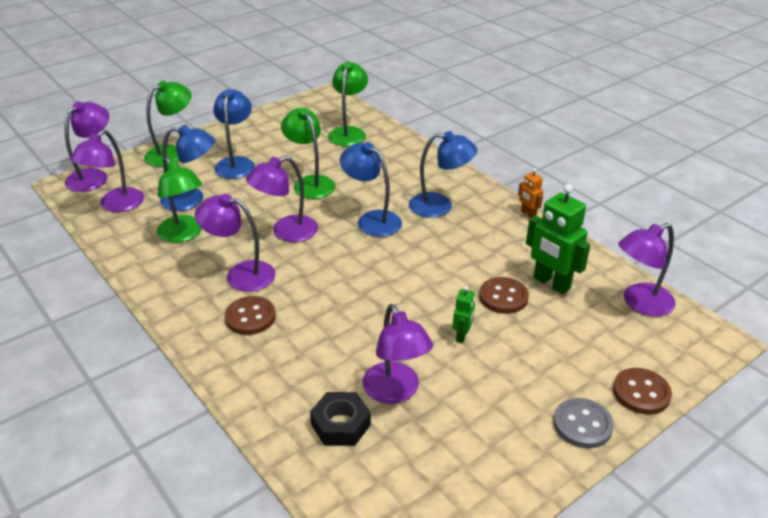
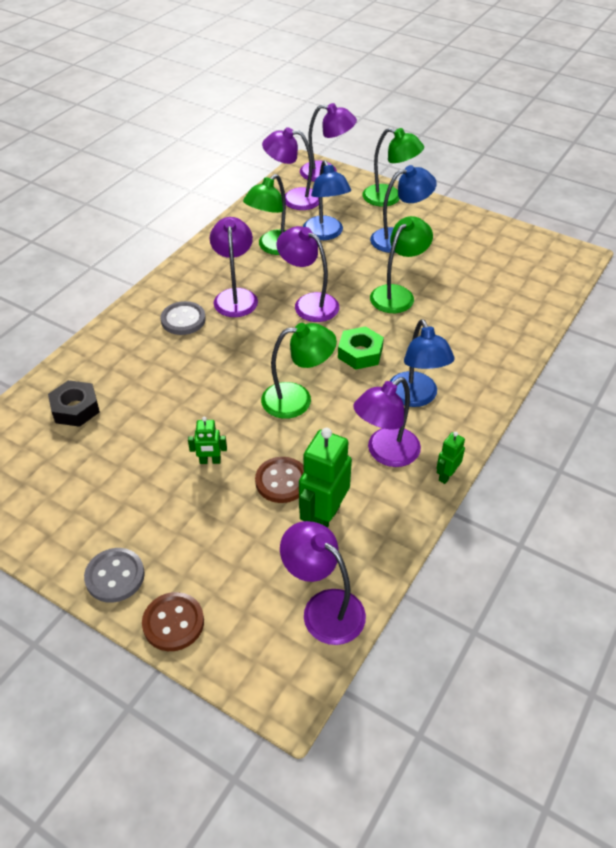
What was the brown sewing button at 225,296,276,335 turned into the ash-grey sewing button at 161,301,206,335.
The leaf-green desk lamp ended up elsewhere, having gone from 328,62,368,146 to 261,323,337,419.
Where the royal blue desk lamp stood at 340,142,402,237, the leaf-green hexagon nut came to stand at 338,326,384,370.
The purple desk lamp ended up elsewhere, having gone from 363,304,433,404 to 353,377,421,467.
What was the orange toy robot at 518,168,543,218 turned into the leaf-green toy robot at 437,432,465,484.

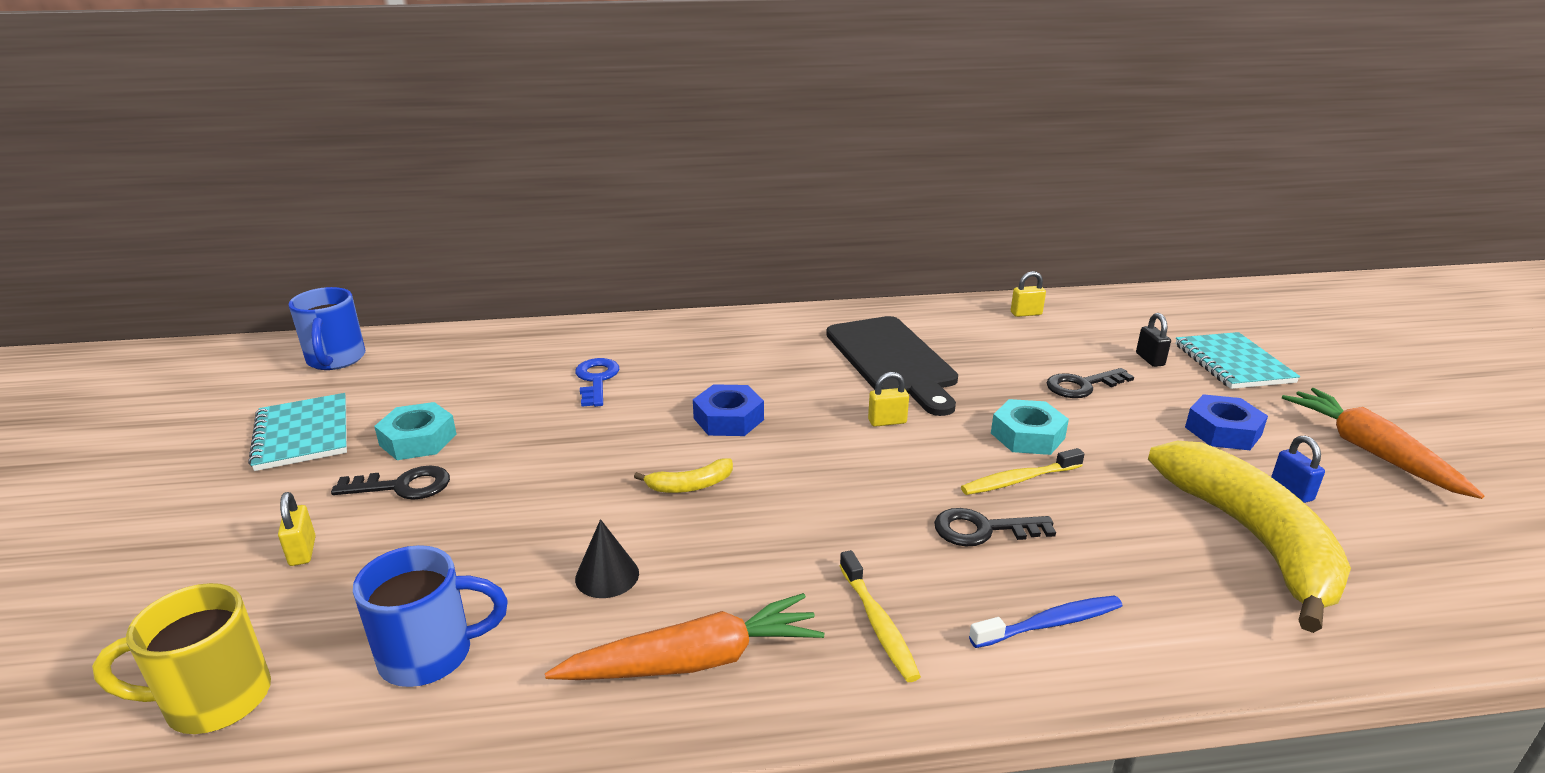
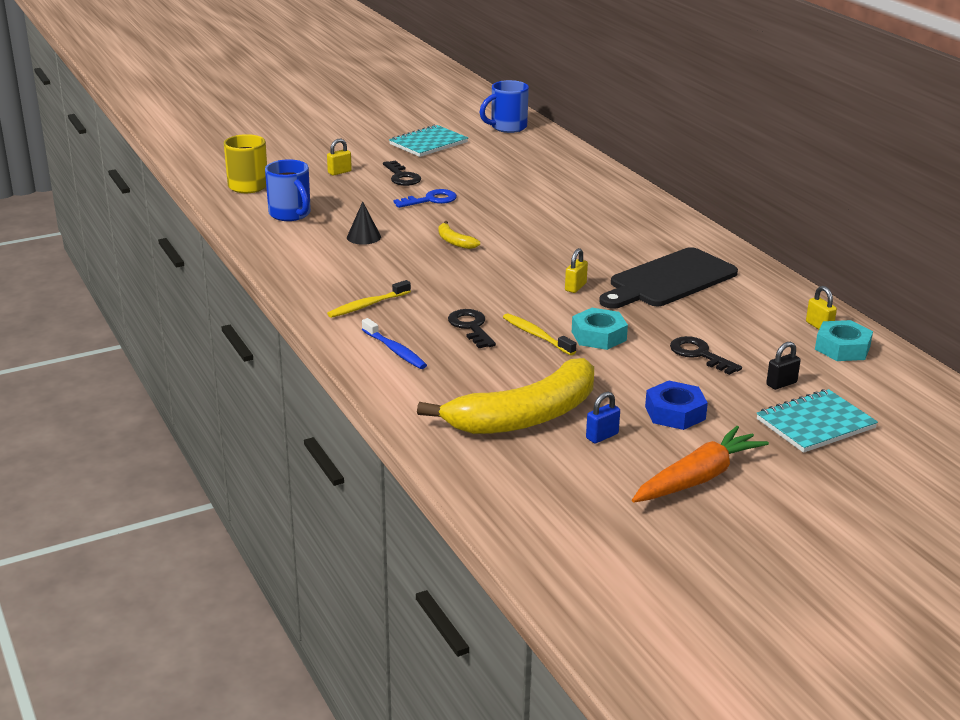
The turquoise hexagon nut ended up elsewhere, having gone from 374,402,457,460 to 815,320,873,361.
The second view lost the orange root vegetable at 545,593,824,680.
The royal blue latchkey ended up elsewhere, having gone from 575,358,619,407 to 393,189,457,208.
The second view lost the royal blue hexagon nut at 693,384,764,436.
The yellow padlock at 868,372,909,427 ended up facing another way, 60 degrees clockwise from before.

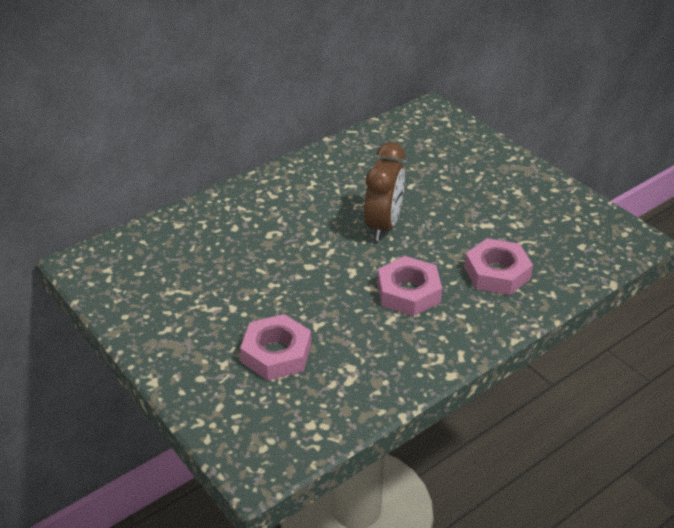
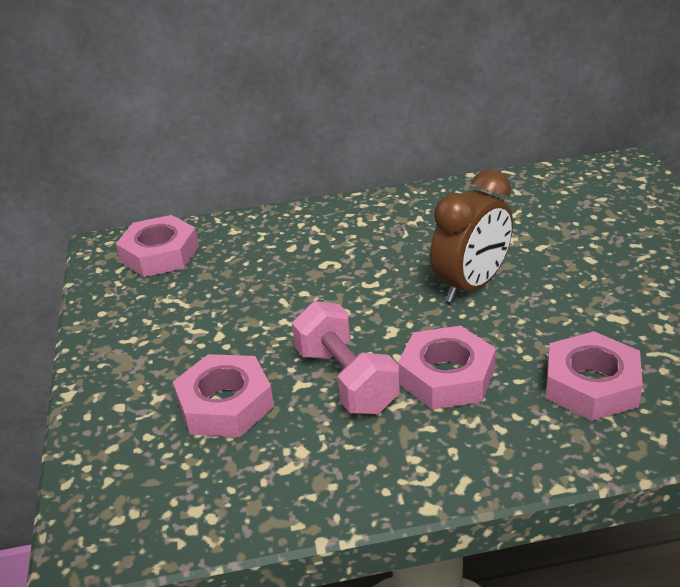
The second view gained the rosy hexagon nut at 116,215,199,277.
The second view gained the rosy free weight at 292,301,400,414.

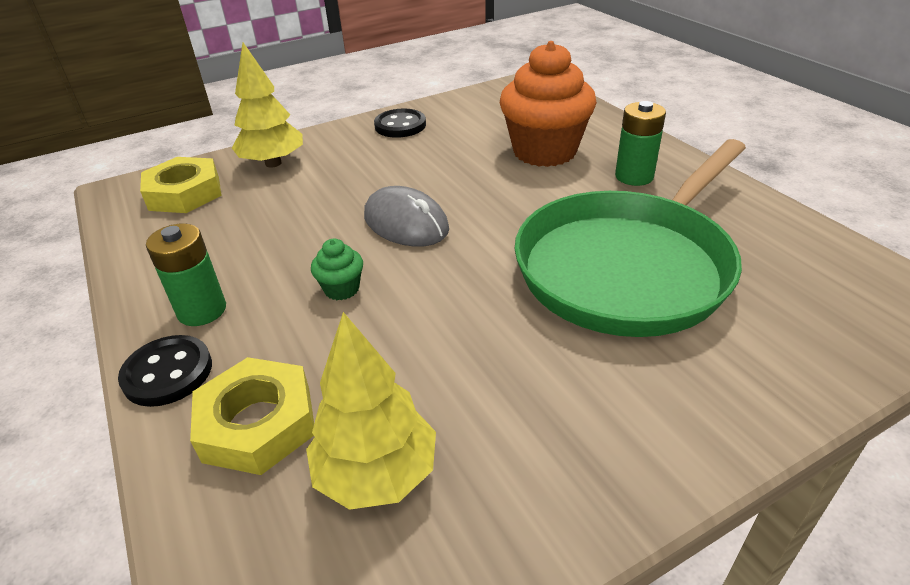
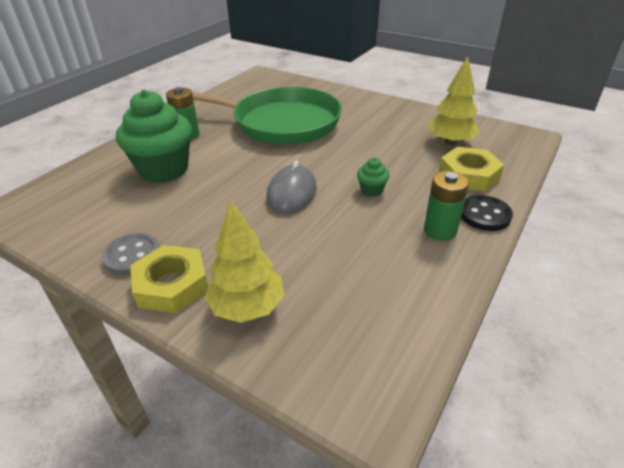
The yellow hexagon nut ended up elsewhere, having gone from 140,157,222,213 to 130,245,209,314.
What was the jet-black sewing button at 374,109,426,138 turned into the ash-grey sewing button at 102,233,160,275.
What was the orange fairy cake at 500,41,597,167 turned into the leaf-green fairy cake at 116,89,192,183.

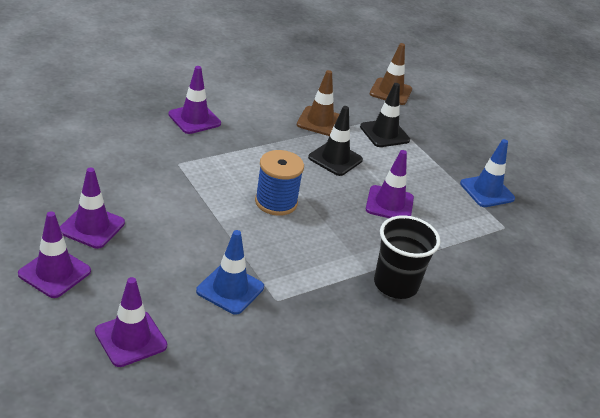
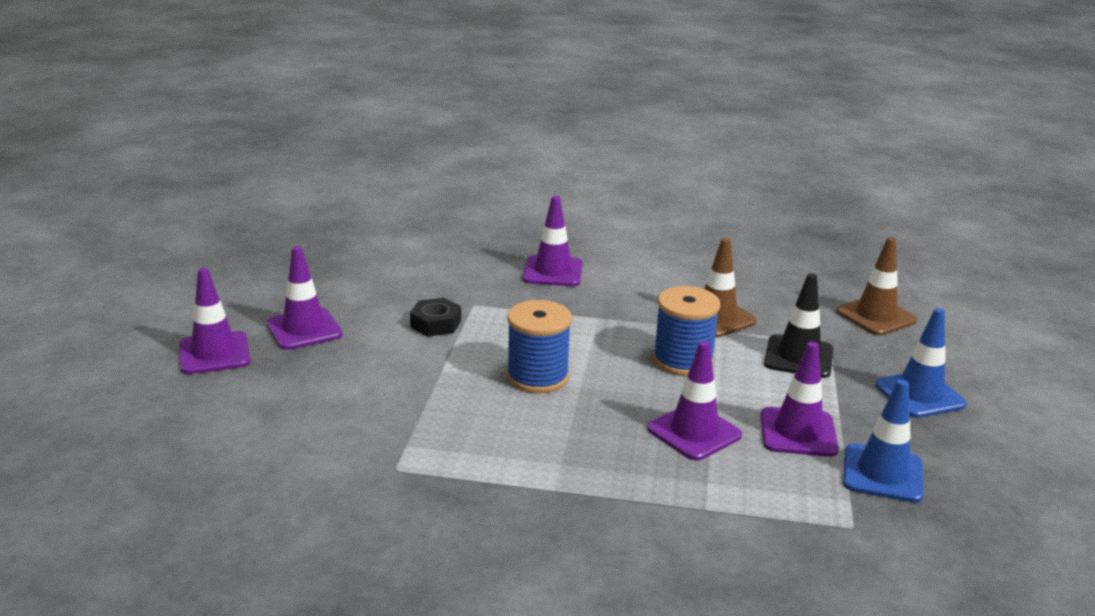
The purple road cone ended up elsewhere, having gone from 95,277,167,367 to 760,342,839,457.
The royal blue road cone ended up elsewhere, having gone from 196,230,264,315 to 875,308,967,418.
Where the jet-black road cone stood at 308,106,363,176, the royal blue reel of thread came to stand at 653,286,720,376.
The second view lost the jet-black beaker at 374,215,441,299.
The second view gained the jet-black hexagon nut at 410,298,461,336.

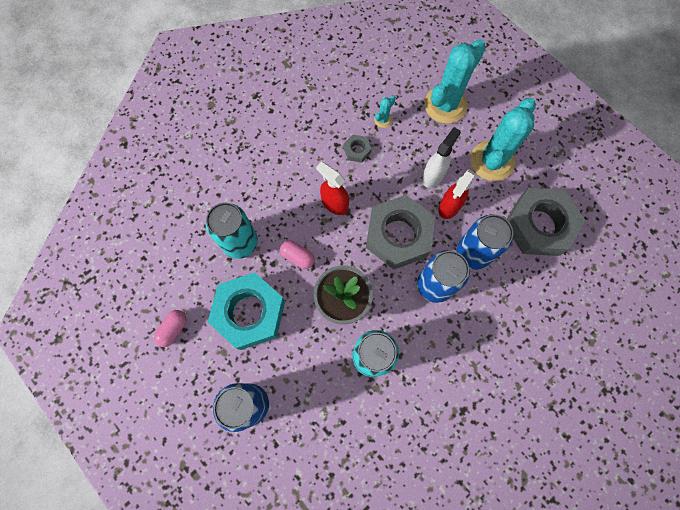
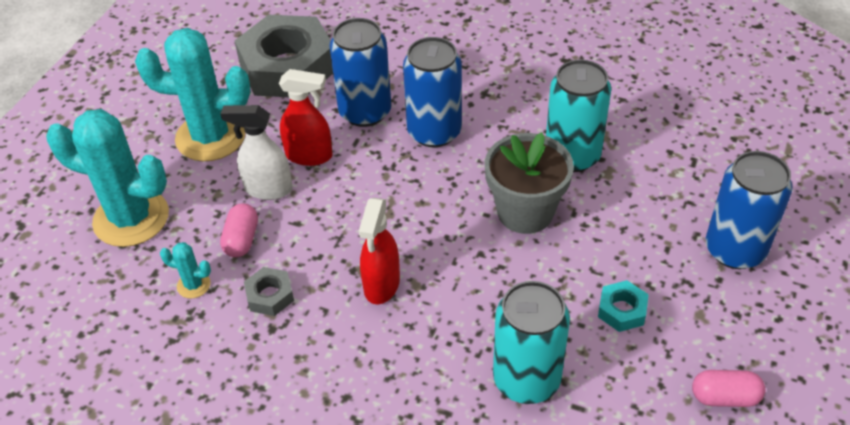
The size of the turquoise hexagon nut at 208,272,285,350 changed by a factor of 0.42.
The rosy capsule ended up elsewhere, having gone from 280,240,315,269 to 220,203,258,257.
The second view lost the ash-grey hexagon nut at 366,195,435,269.

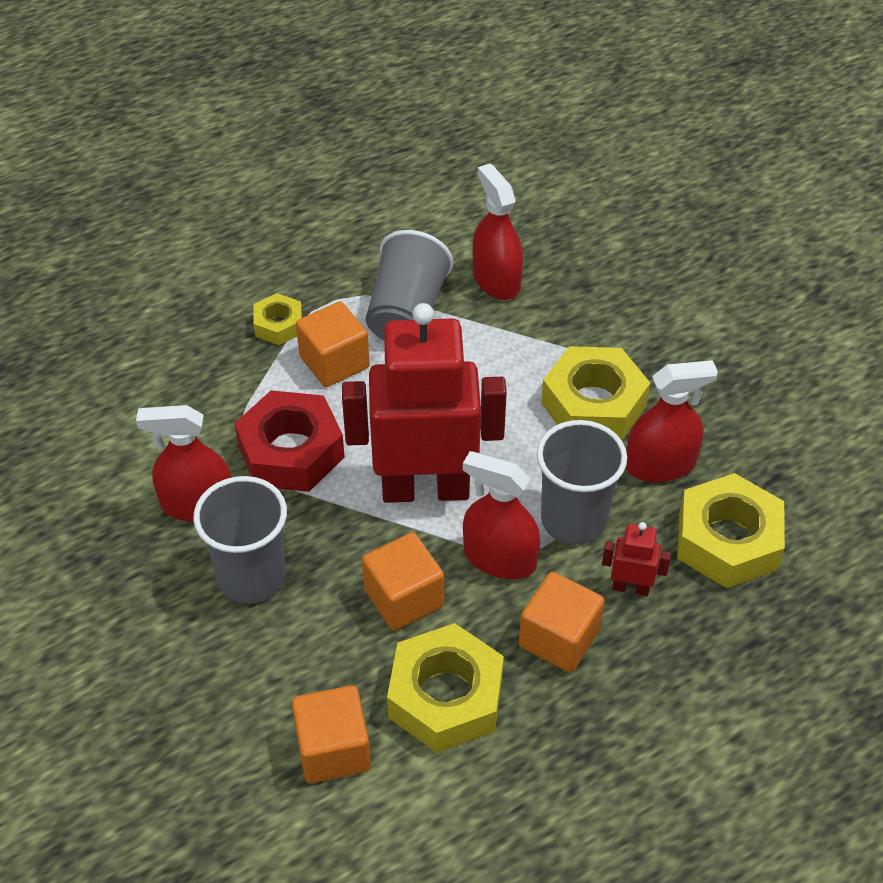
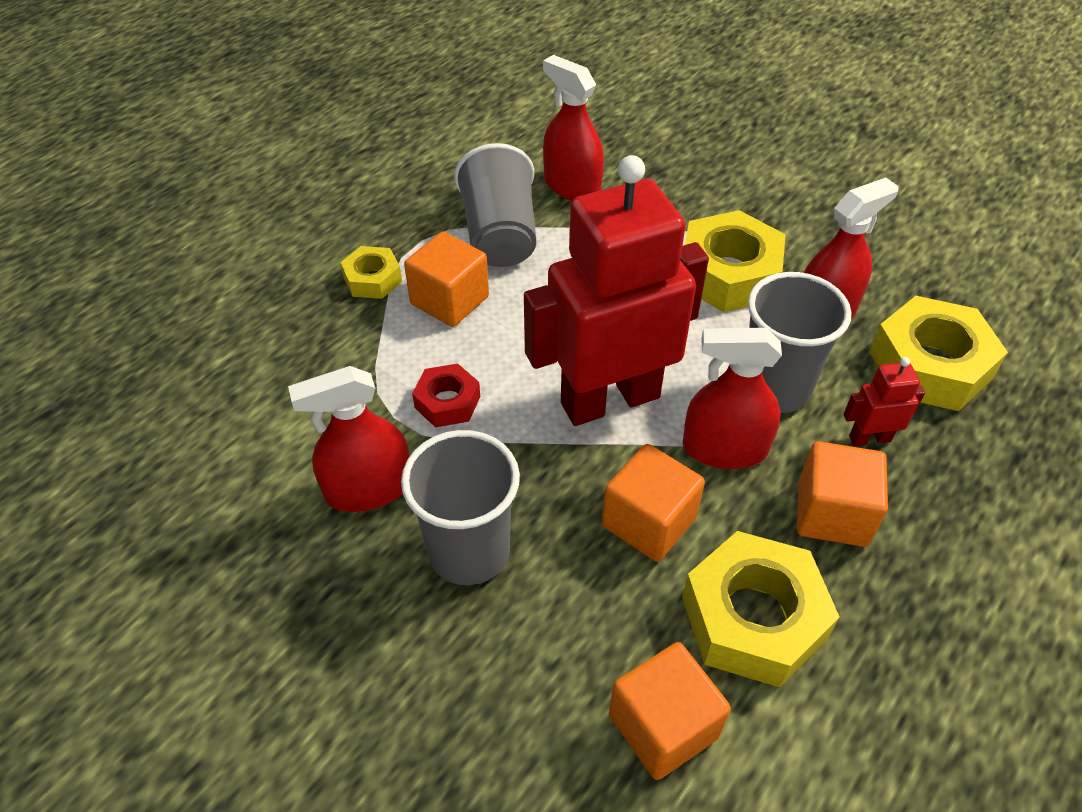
The size of the crimson hexagon nut at 234,390,345,492 changed by a factor of 0.54.

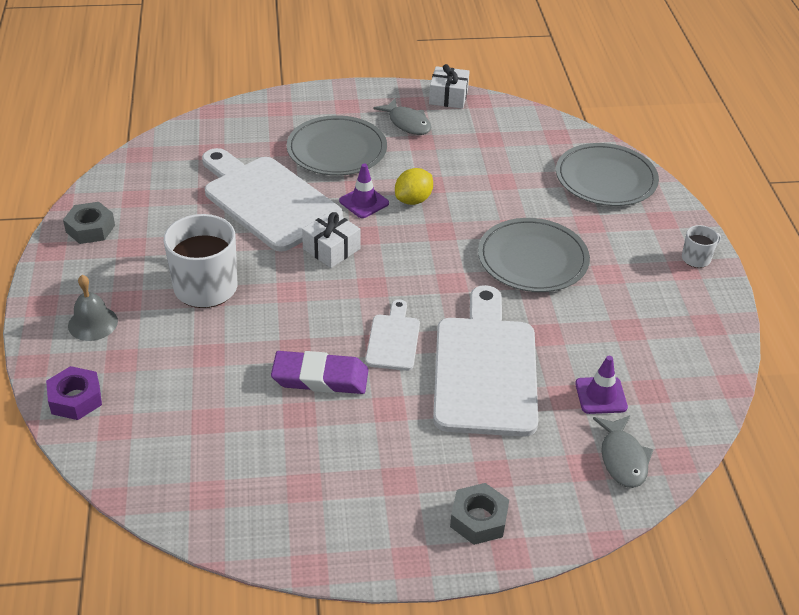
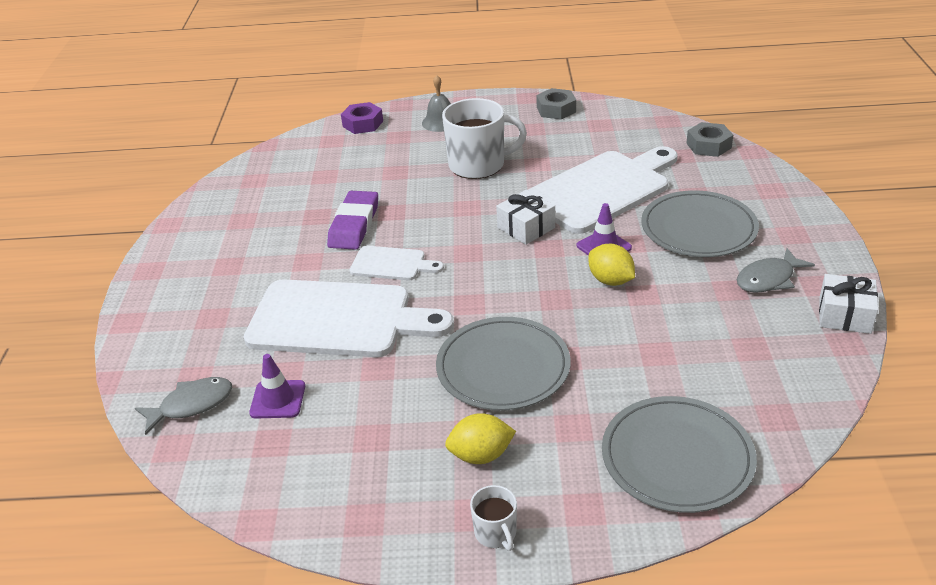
The ash-grey hexagon nut ended up elsewhere, having gone from 450,483,509,545 to 686,122,733,157.
The ash-grey fish at 593,415,654,488 ended up facing another way, 150 degrees clockwise from before.
The second view gained the yellow citrus fruit at 445,413,516,464.

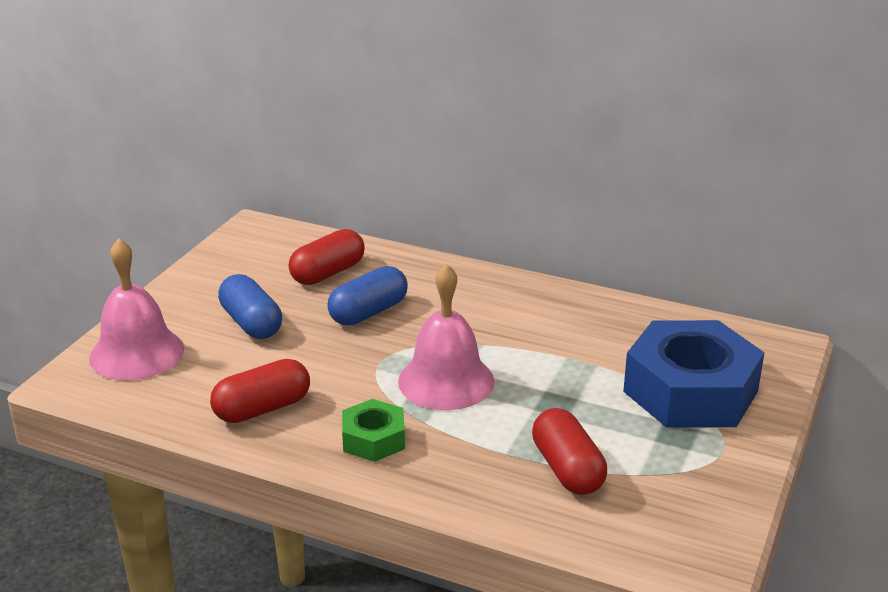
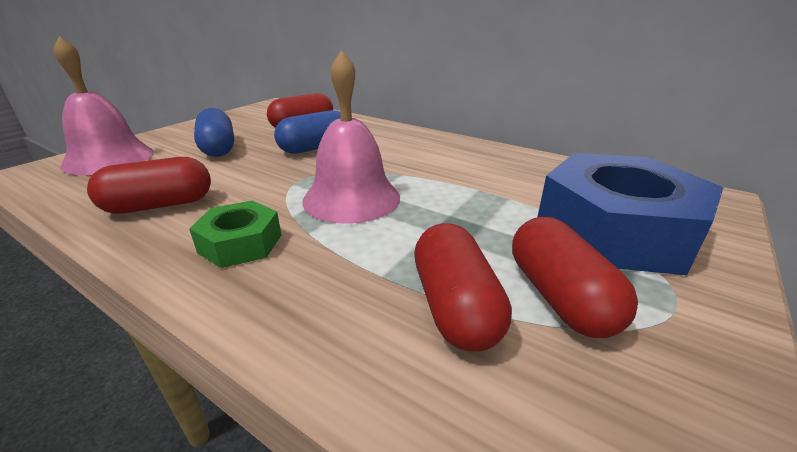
The second view gained the crimson capsule at 512,217,638,338.

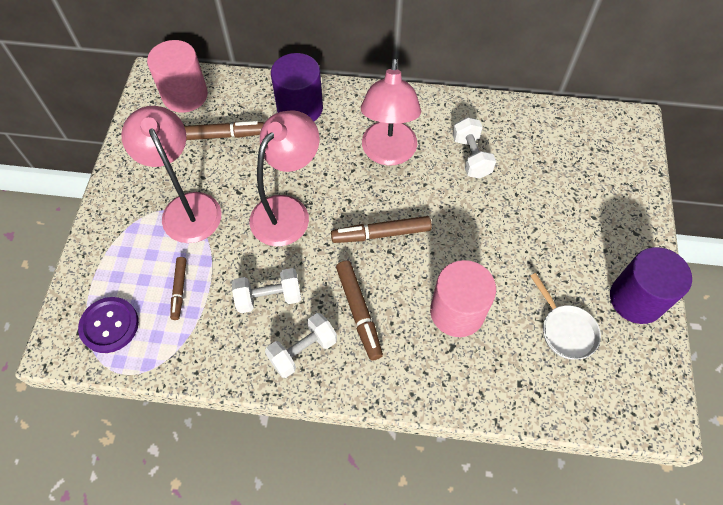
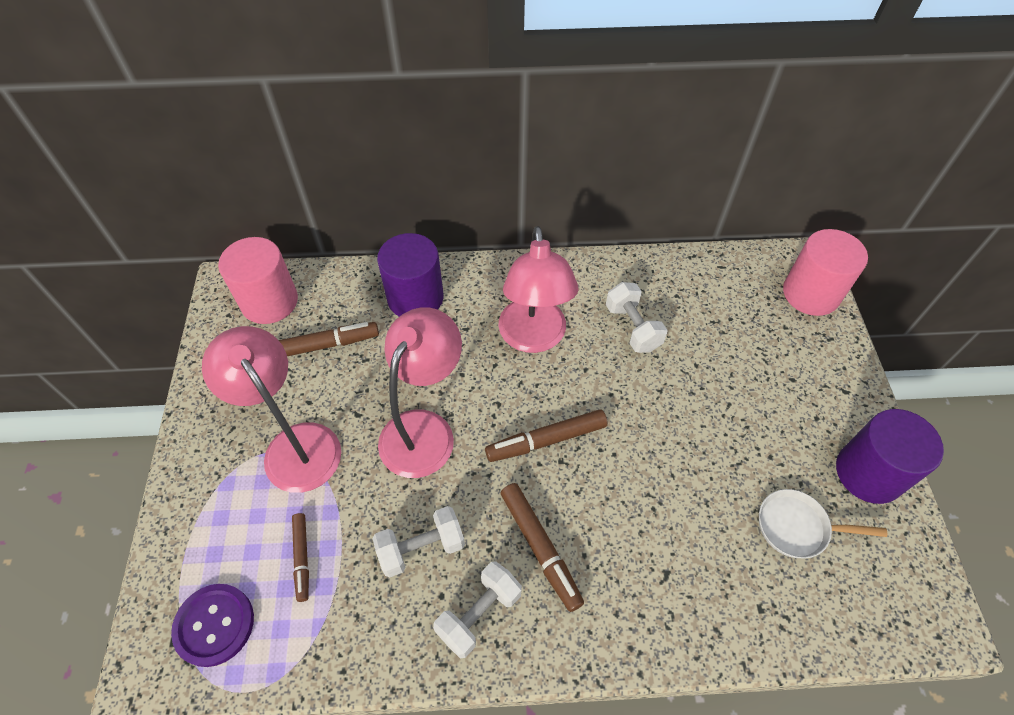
The rosy cylinder ended up elsewhere, having gone from 430,260,496,337 to 783,229,868,316.
The pure white frying pan at 530,273,601,360 ended up facing another way, 135 degrees clockwise from before.

